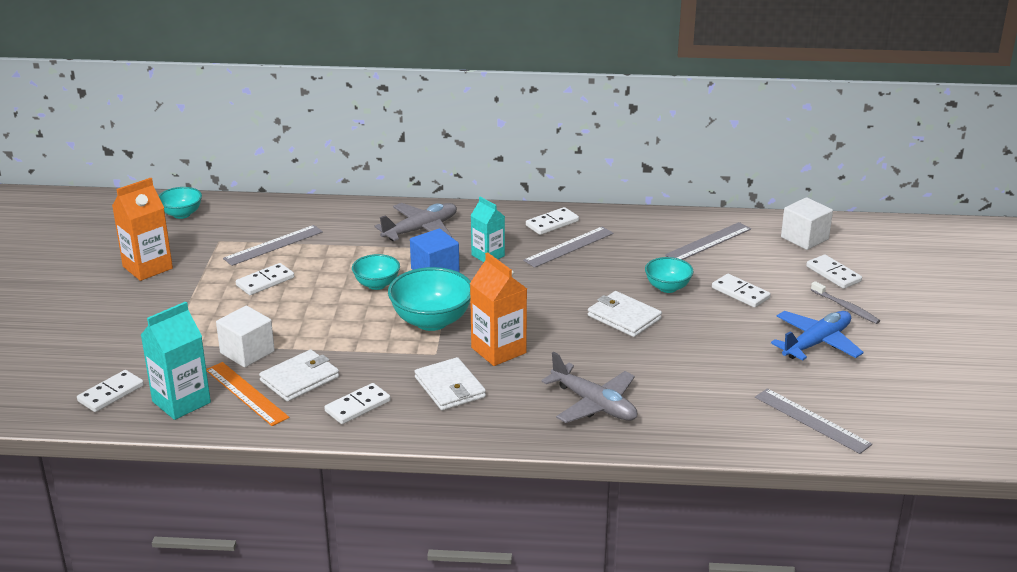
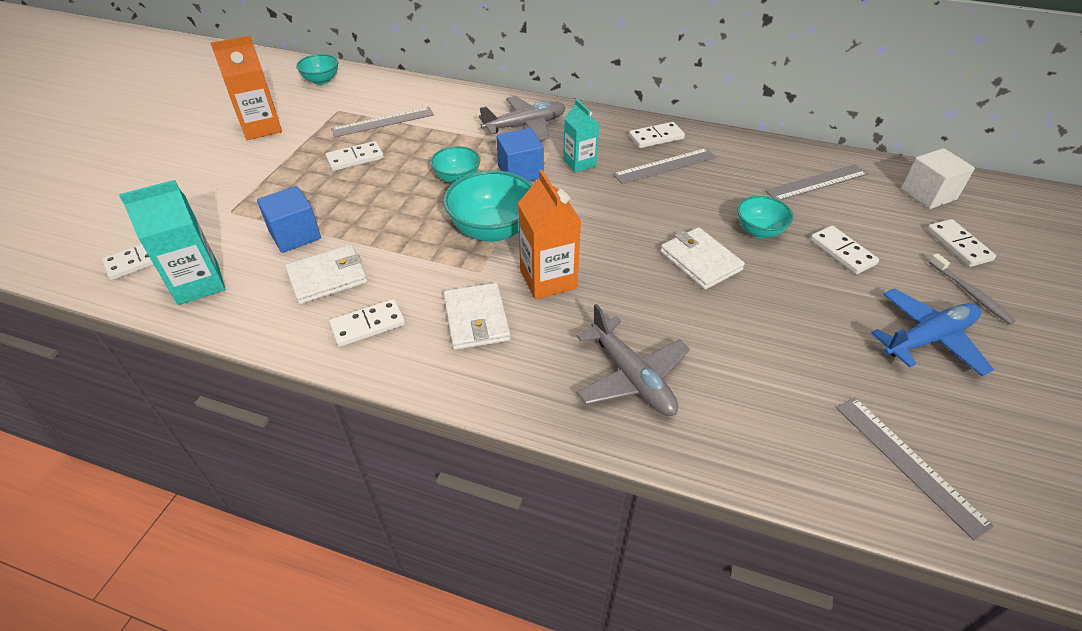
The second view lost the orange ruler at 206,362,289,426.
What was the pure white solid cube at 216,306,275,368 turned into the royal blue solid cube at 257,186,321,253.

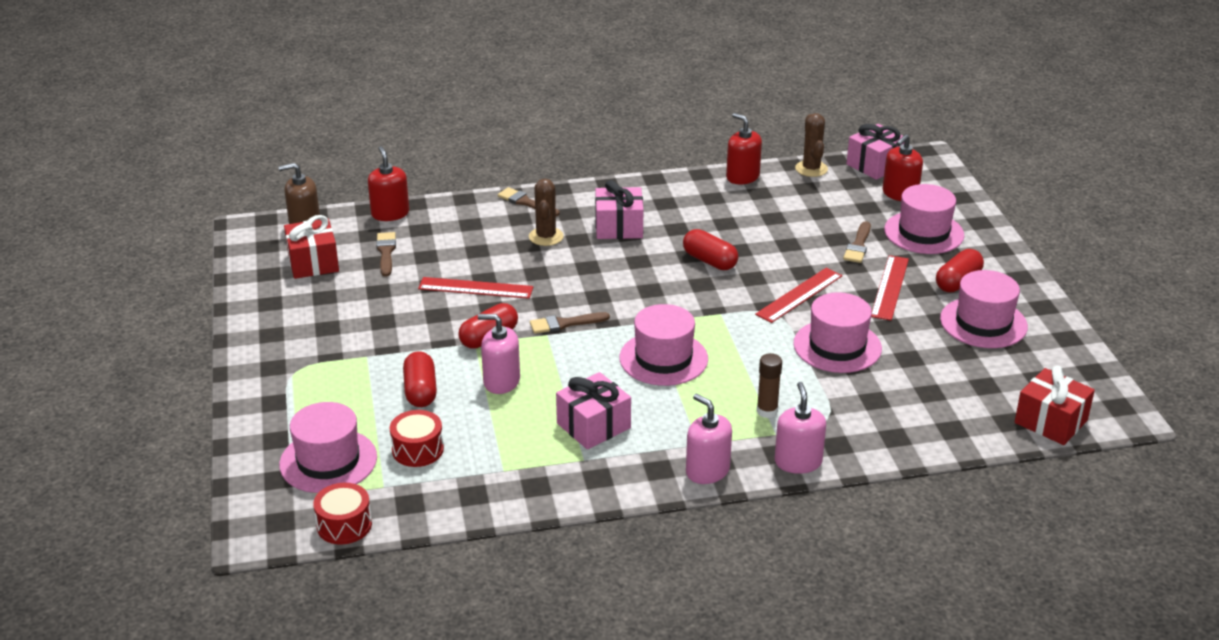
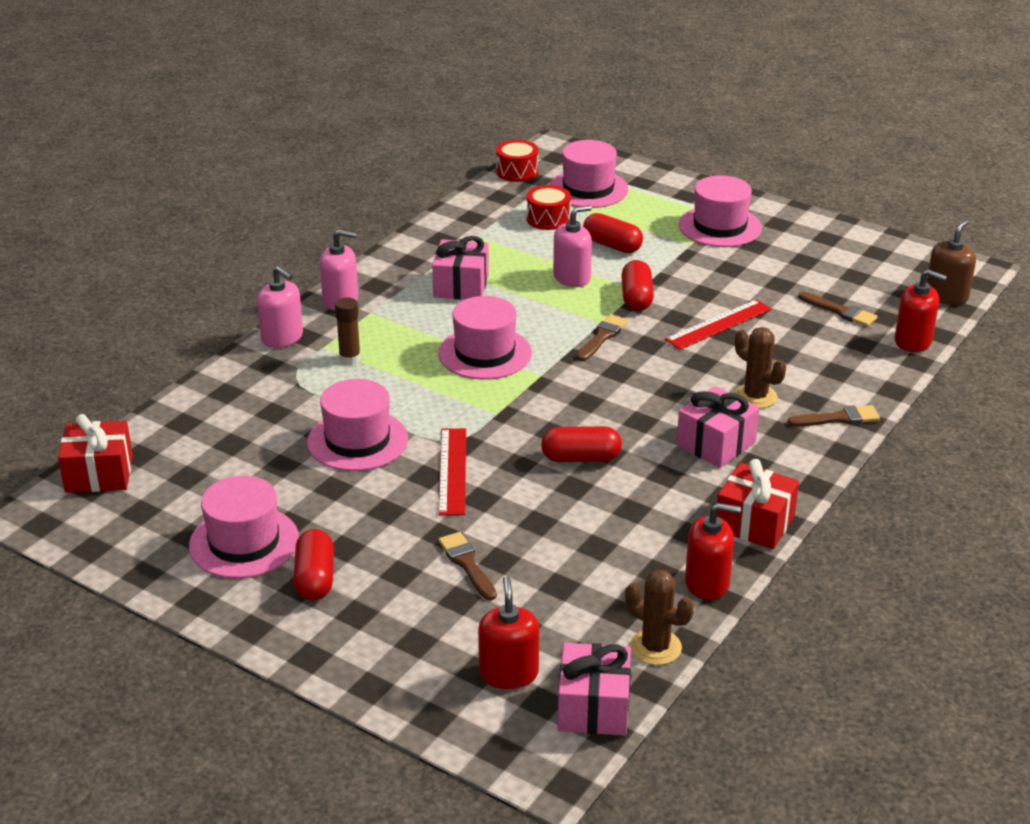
The crimson present ended up elsewhere, having gone from 284,215,339,279 to 717,459,799,549.
The second view lost the crimson ruler at 871,255,909,321.
The rosy tall hat ended up elsewhere, having gone from 884,184,964,254 to 679,175,762,247.

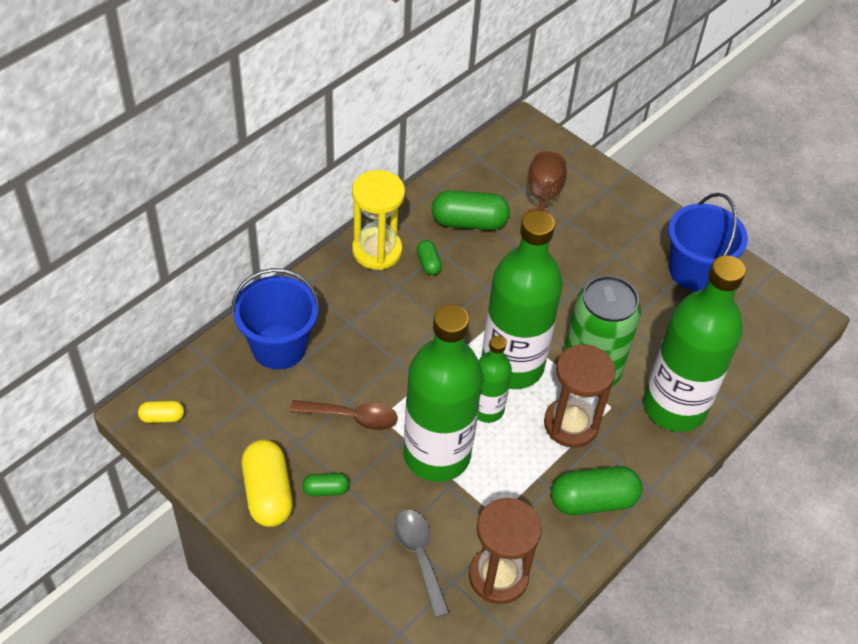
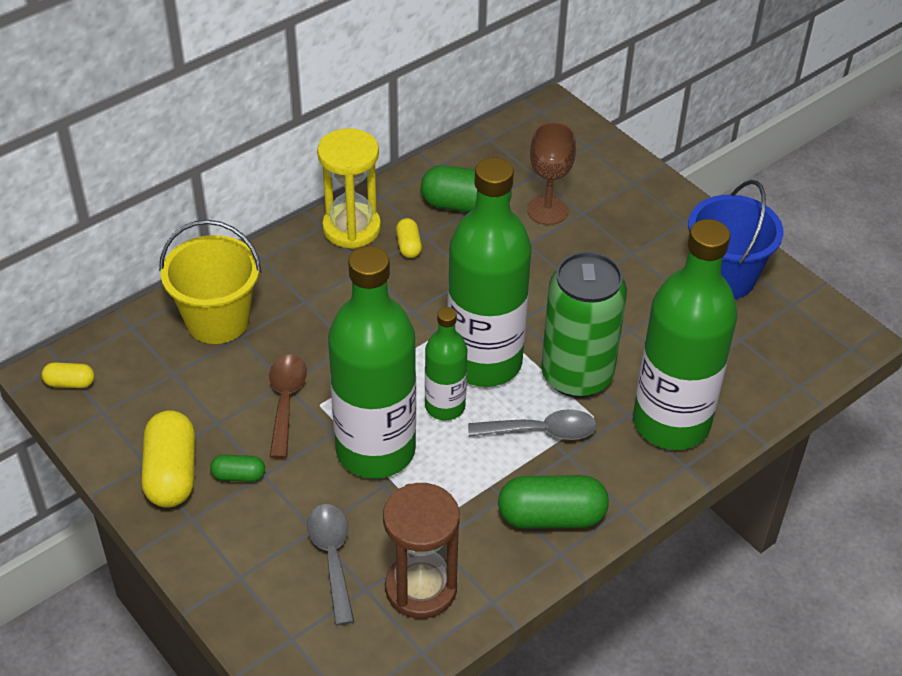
What was the royal blue pail at 231,268,320,369 turned into the yellow pail at 159,220,261,344.
The brown teaspoon at 290,400,398,431 ended up facing another way, 105 degrees counterclockwise from before.
What was the leaf-green capsule at 417,240,442,275 turned into the yellow capsule at 396,218,422,258.
Where the brown sandglass stood at 544,344,616,447, the ash-grey teaspoon came to stand at 468,409,597,440.

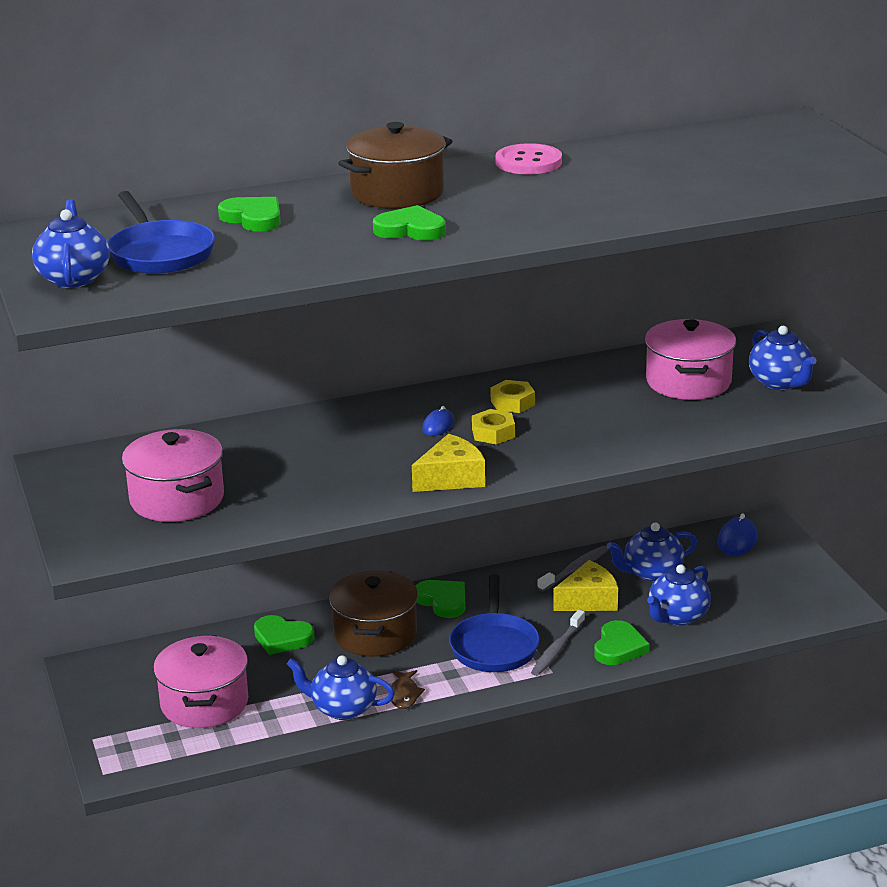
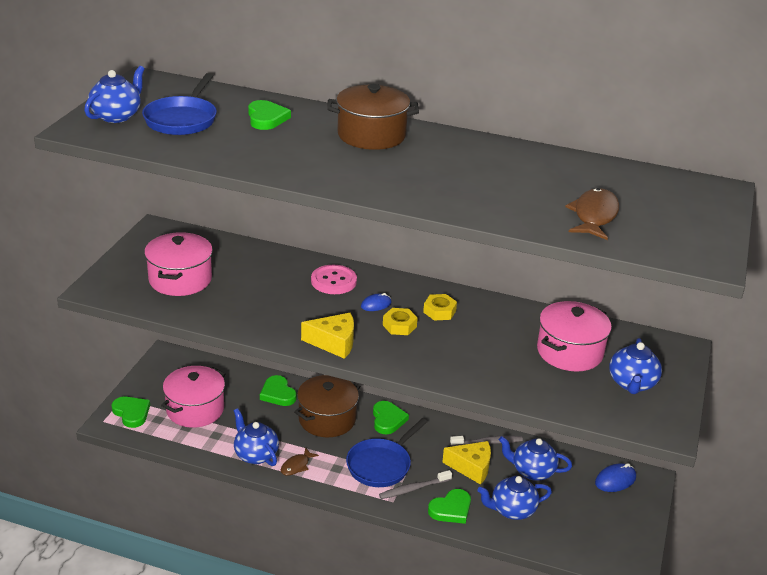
The leaf-green love heart ended up elsewhere, having gone from 373,205,446,241 to 112,397,150,428.
The rosy sewing button ended up elsewhere, having gone from 495,143,562,174 to 311,265,357,294.
The second view gained the brown fish at 565,188,620,240.

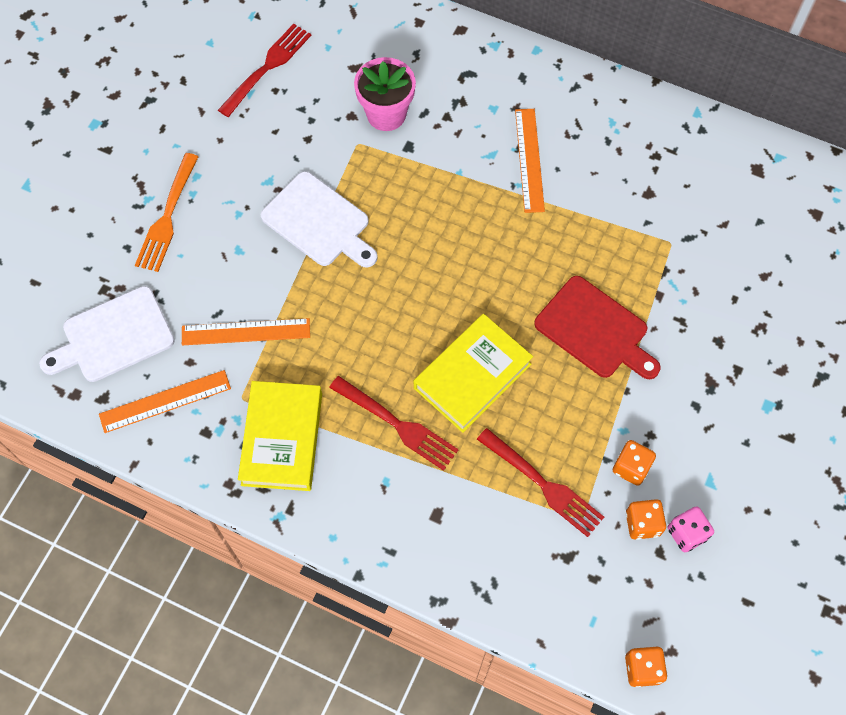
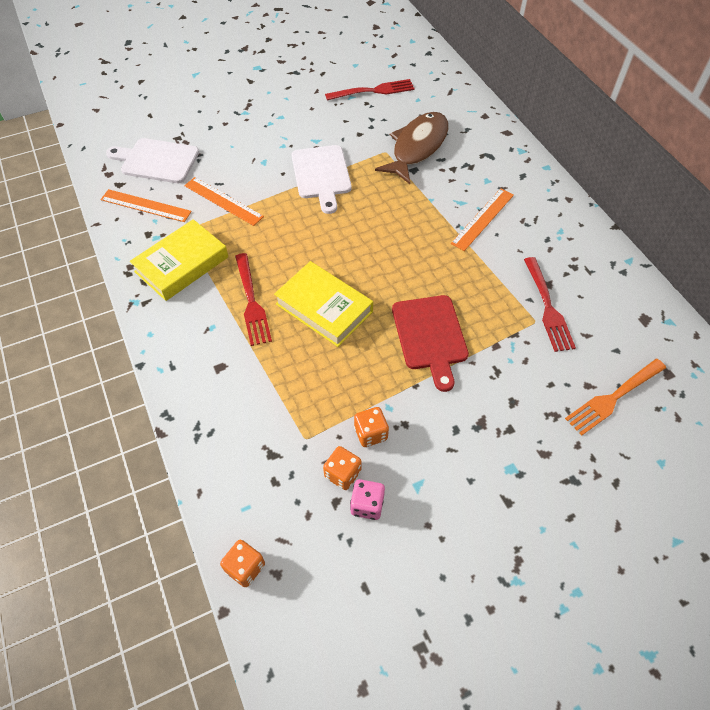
The orange dinner fork ended up elsewhere, having gone from 135,153,198,272 to 565,359,666,436.
Where the rosy flower pot stood at 354,57,416,131, the brown fish came to stand at 375,112,449,184.
The yellow hardcover at 414,314,533,433 ended up facing another way, 45 degrees clockwise from before.
The crimson dinner fork ended up elsewhere, having gone from 477,428,604,537 to 524,257,576,352.

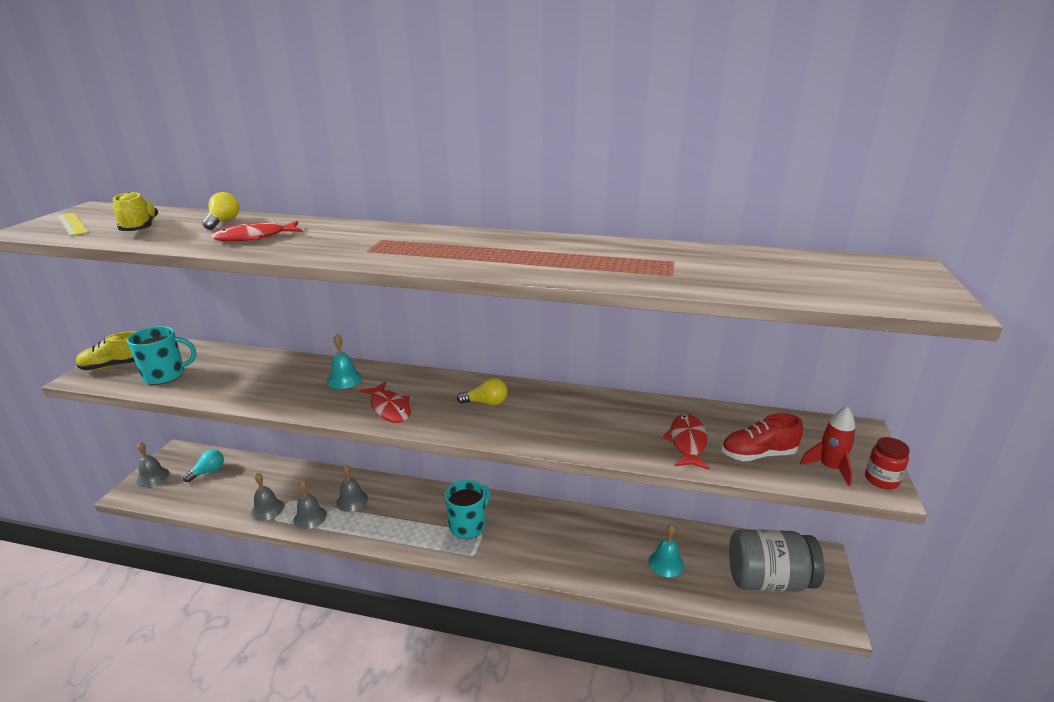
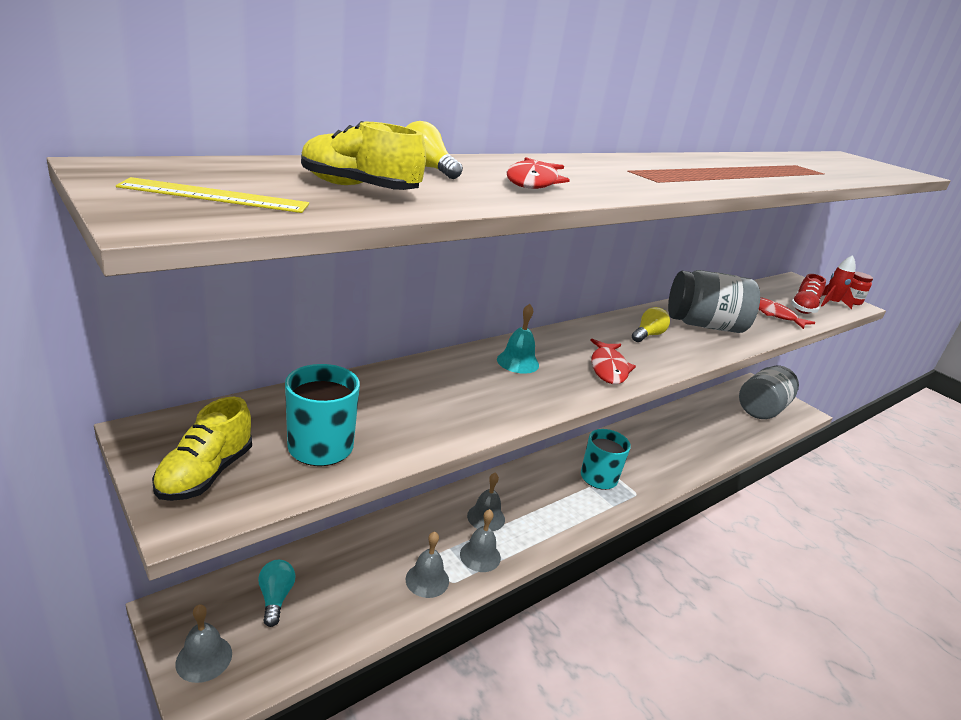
The crimson fish at 359,382,411,423 ended up facing another way, 90 degrees clockwise from before.
The second view lost the turquoise bell at 648,524,684,577.
The second view gained the ash-grey jam jar at 668,270,760,333.

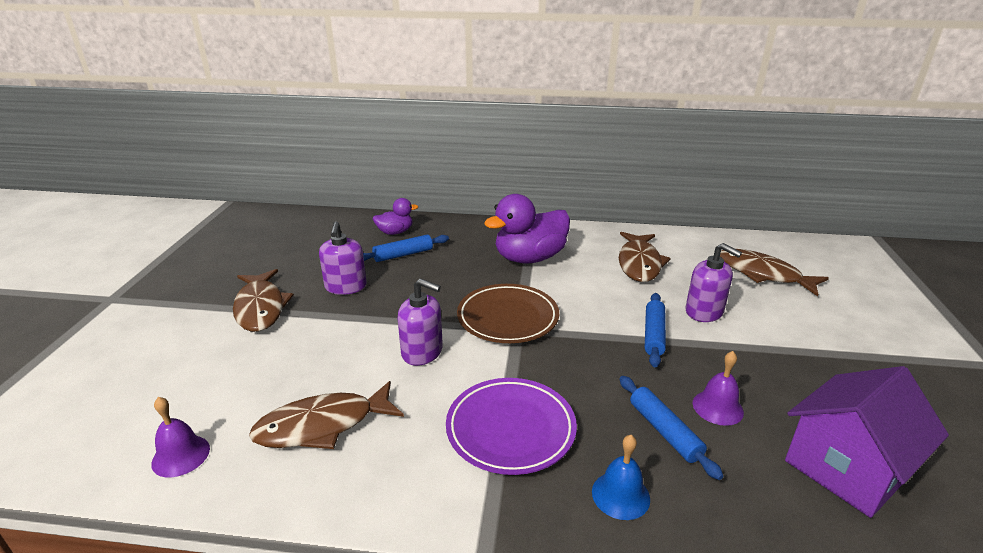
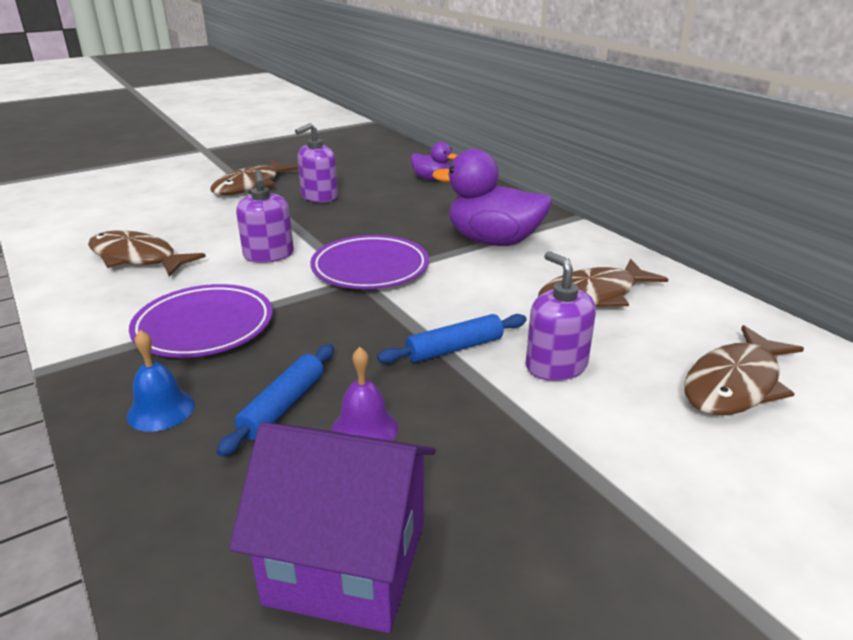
The second view lost the purple bell at 151,397,210,477.
The second view lost the royal blue dough roller at 363,235,449,262.
What was the brown flat dish at 457,284,559,343 turned into the purple flat dish at 310,235,429,289.
The purple pump bottle at 686,243,742,322 ended up facing another way, 150 degrees clockwise from before.
The brown fish at 720,249,829,296 ended up facing another way, 135 degrees counterclockwise from before.

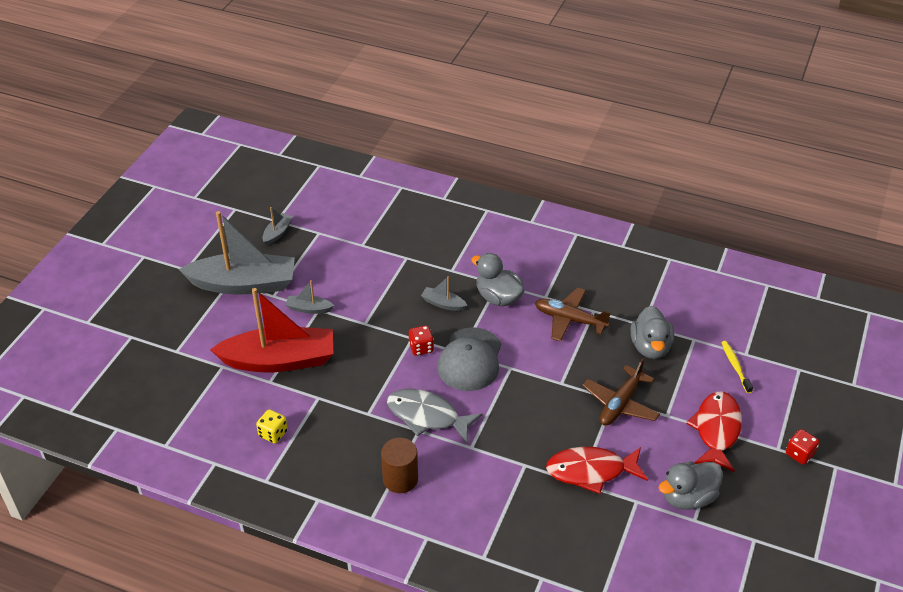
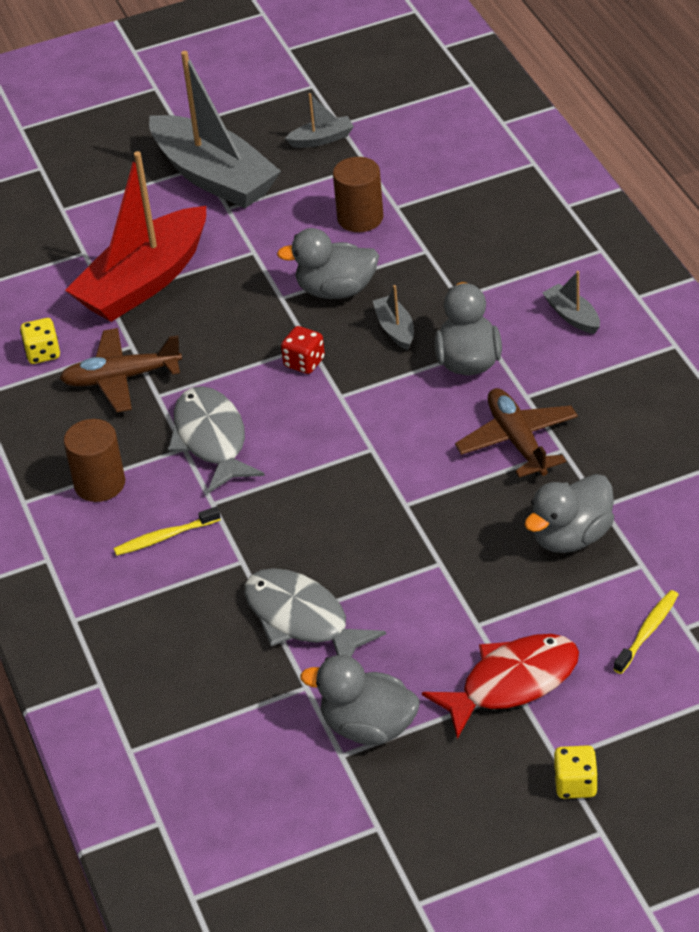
The crimson toy boat at 210,288,333,372 ended up facing another way, 90 degrees clockwise from before.
The ash-grey toy boat ended up elsewhere, having gone from 286,280,334,314 to 542,271,600,334.
The second view lost the ash-grey peaked cap at 437,327,501,391.
What was the crimson fish at 546,447,648,494 turned into the ash-grey fish at 244,568,386,657.
The brown plane ended up elsewhere, having gone from 582,358,660,426 to 60,328,182,412.
What was the crimson die at 786,429,819,465 turned into the yellow die at 554,745,598,799.
The second view gained the yellow toothbrush at 114,507,221,556.
The second view gained the ash-grey rubber duck at 277,228,379,299.
The second view gained the brown cylinder at 333,157,384,232.

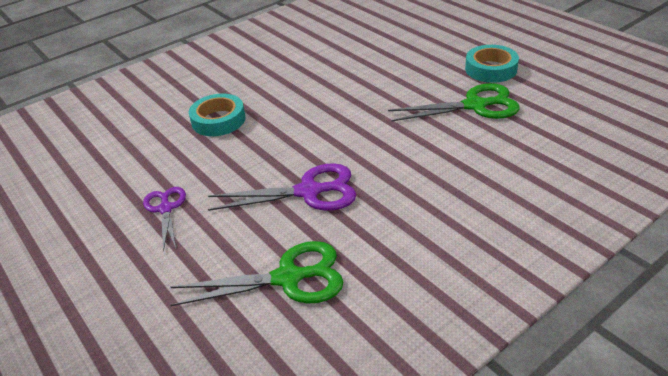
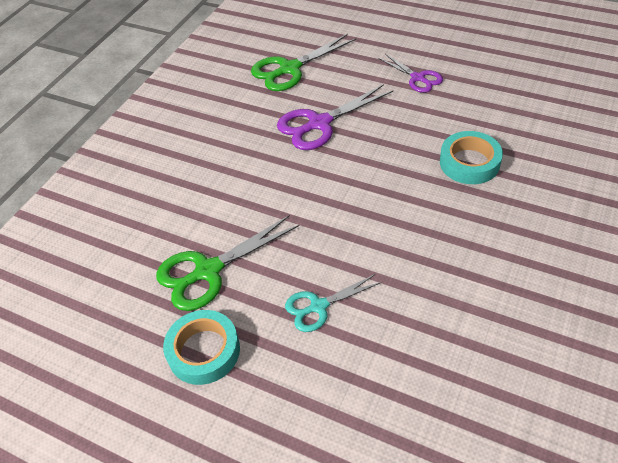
The second view gained the turquoise shears at 285,274,382,332.

